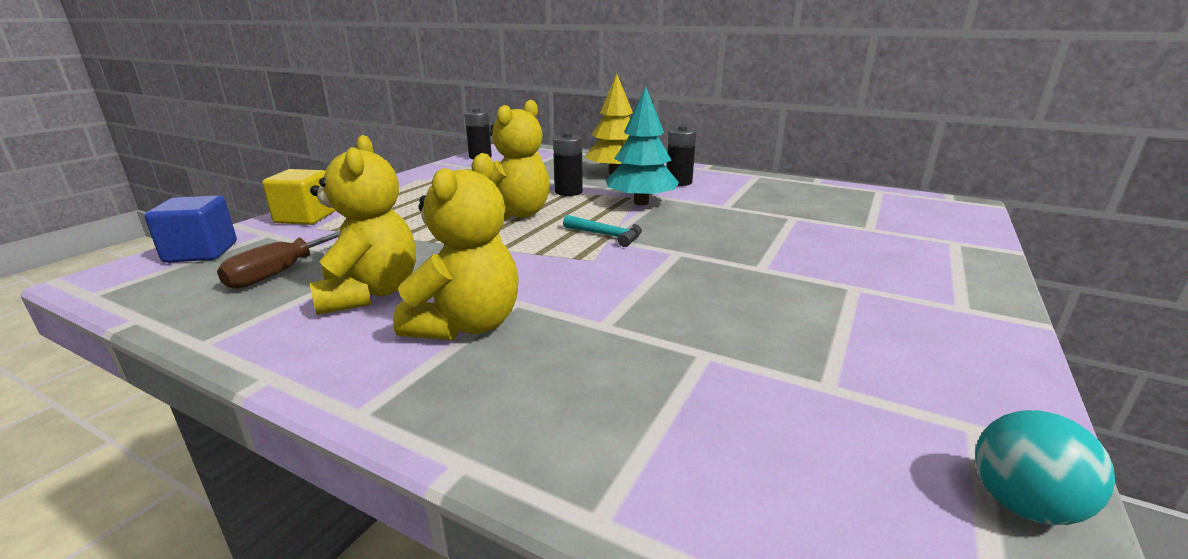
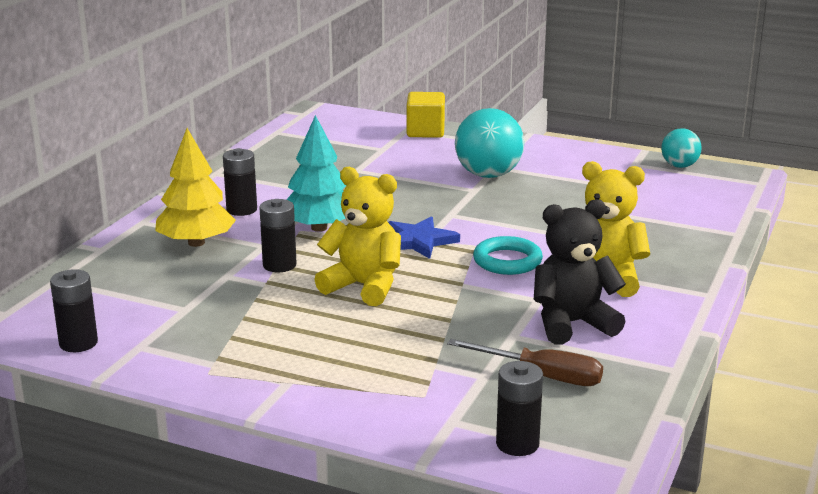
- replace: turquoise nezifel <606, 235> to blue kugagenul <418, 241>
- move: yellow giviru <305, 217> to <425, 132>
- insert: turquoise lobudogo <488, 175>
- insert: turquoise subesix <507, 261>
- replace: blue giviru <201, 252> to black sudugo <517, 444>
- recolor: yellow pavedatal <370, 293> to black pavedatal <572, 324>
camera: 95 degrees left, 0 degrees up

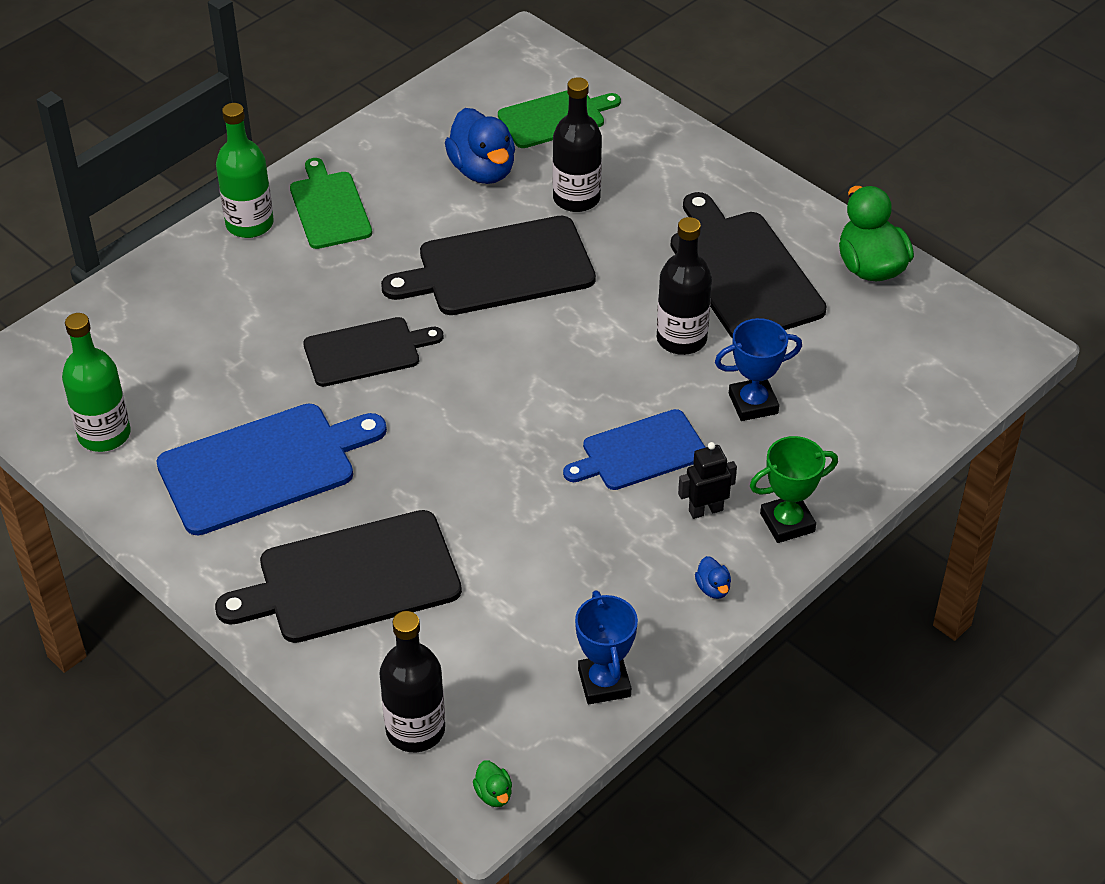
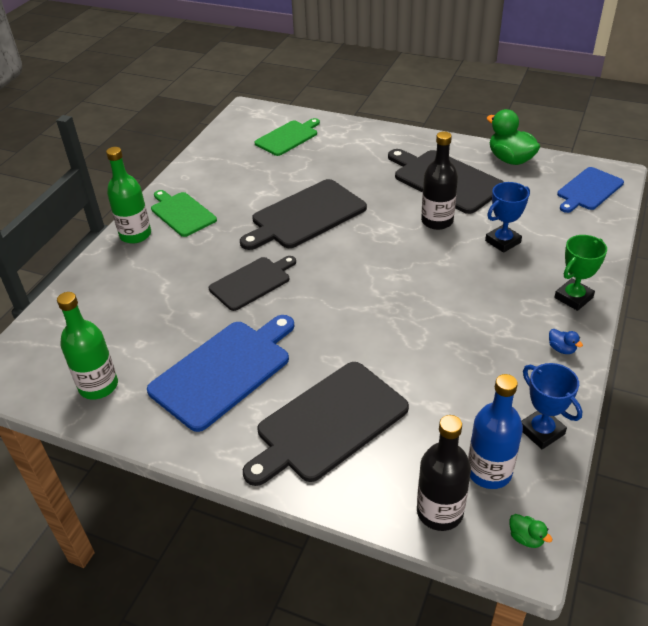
- insert: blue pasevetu <489, 472>
- move: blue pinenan <640, 452> to <588, 190>
- delete: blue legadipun <482, 170>
- delete: black pasevetu <576, 198>
- delete: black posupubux <705, 510>
camera: 20 degrees left, 5 degrees down

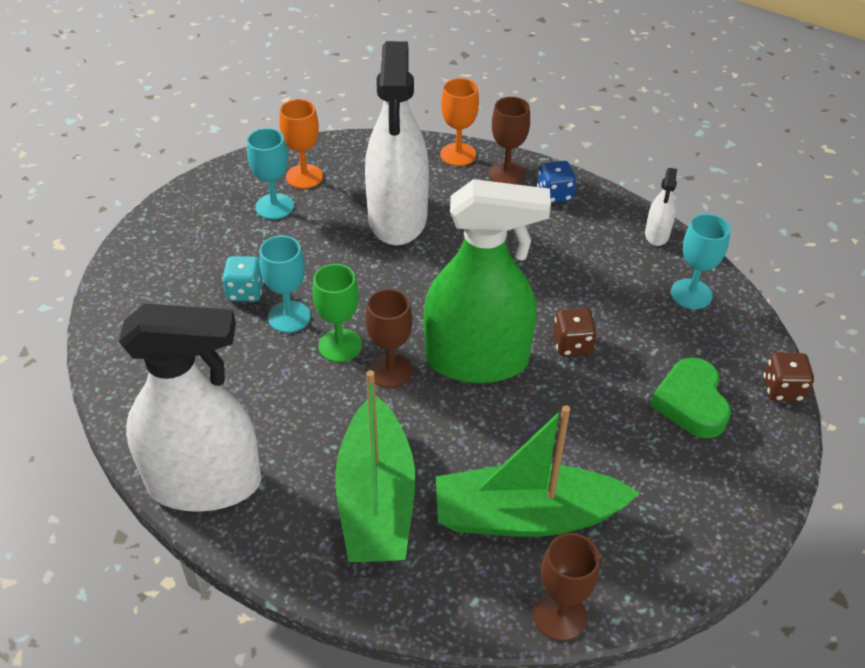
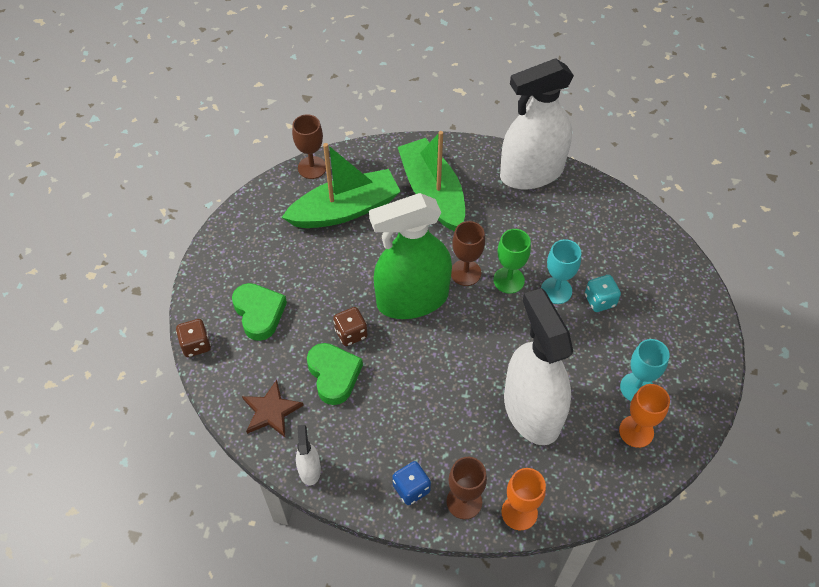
- replace: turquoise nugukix <691, 294> to brown kugagenul <271, 411>
- insert: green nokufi <334, 375>
camera: 160 degrees right, 10 degrees up

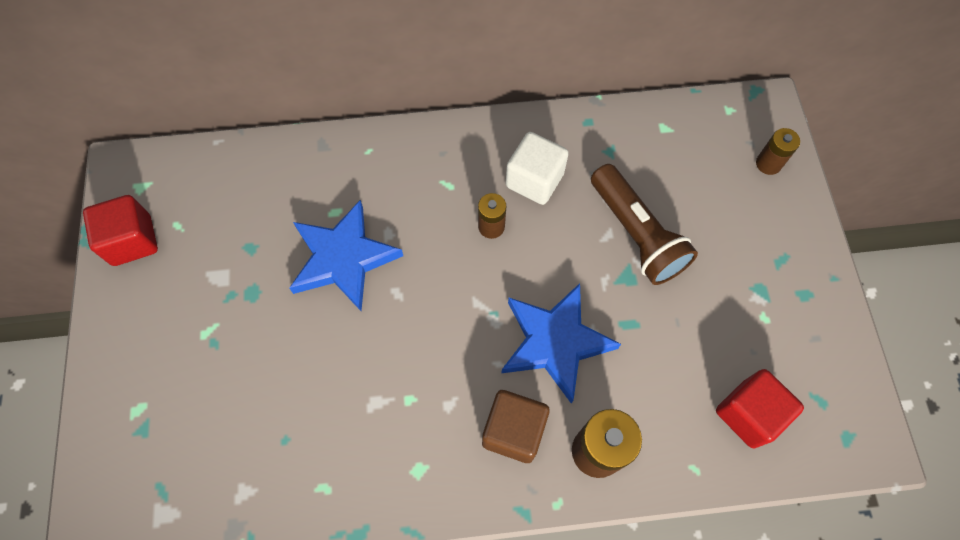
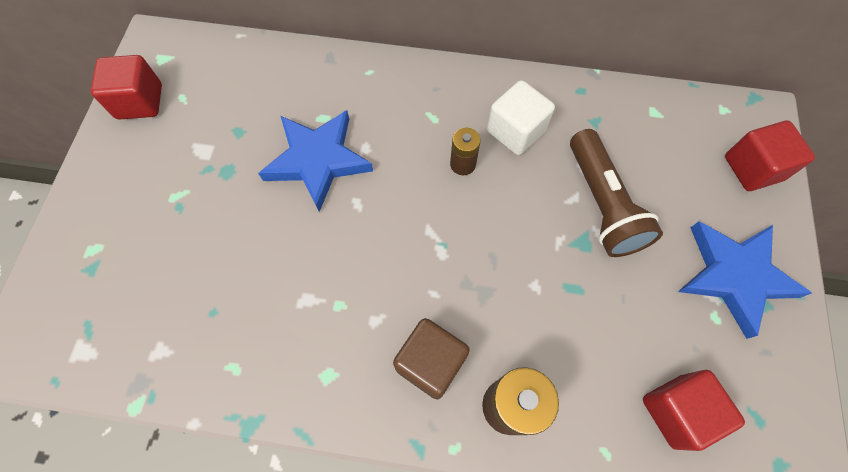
- move: blue kugagenul <555, 342> to <734, 276>
- replace: brown sudugo <768, 164> to red giviru <752, 168>
camera: 15 degrees right, 0 degrees up

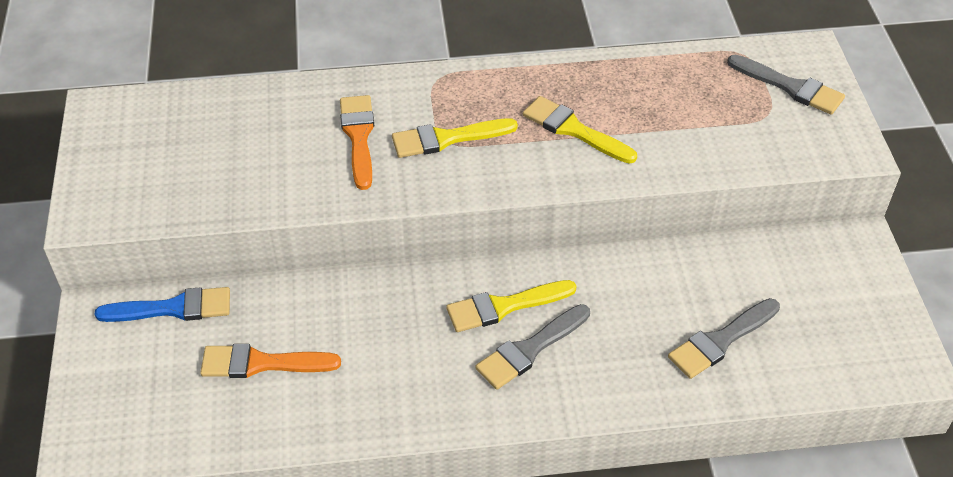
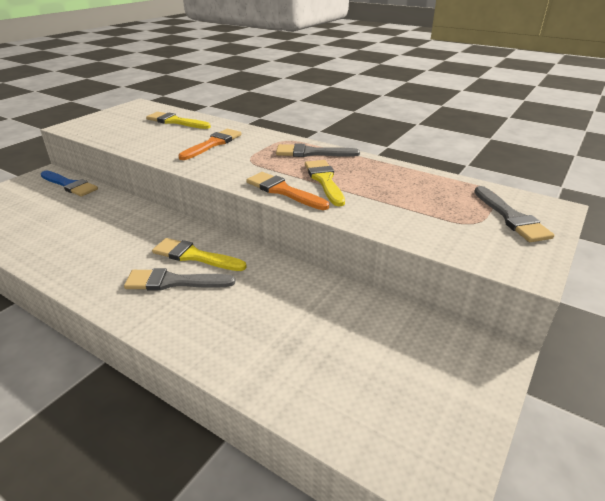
- move: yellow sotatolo <447, 138> to <176, 121>
- move: orange sotatolo <262, 363> to <283, 191>
- move: grey sotatolo <721, 340> to <312, 153>
camera: 40 degrees right, 15 degrees down

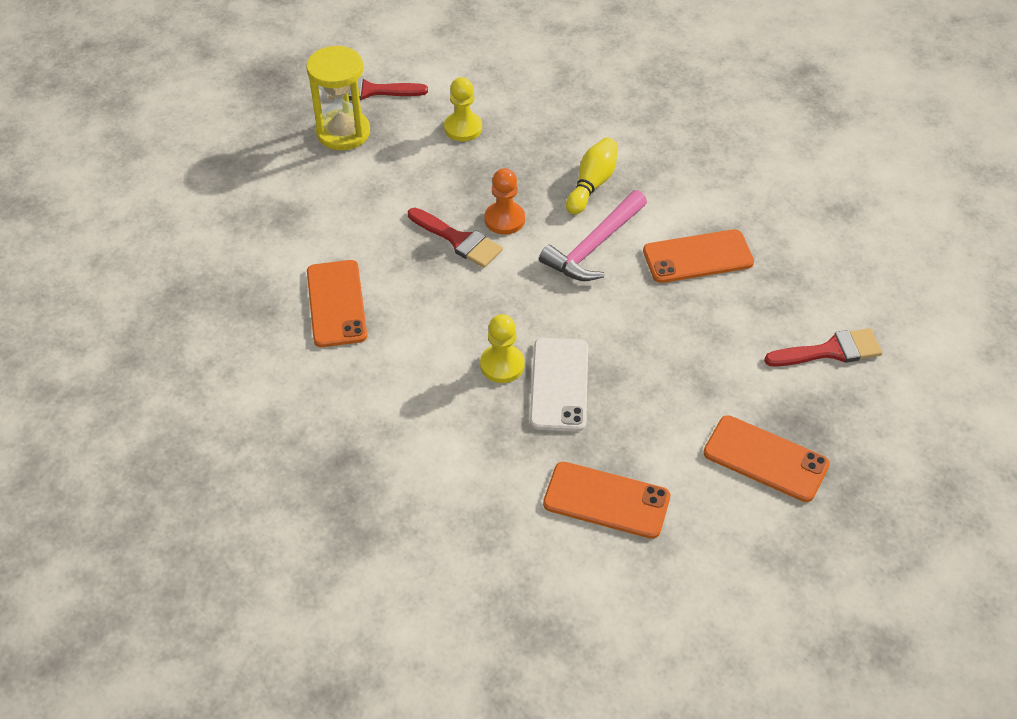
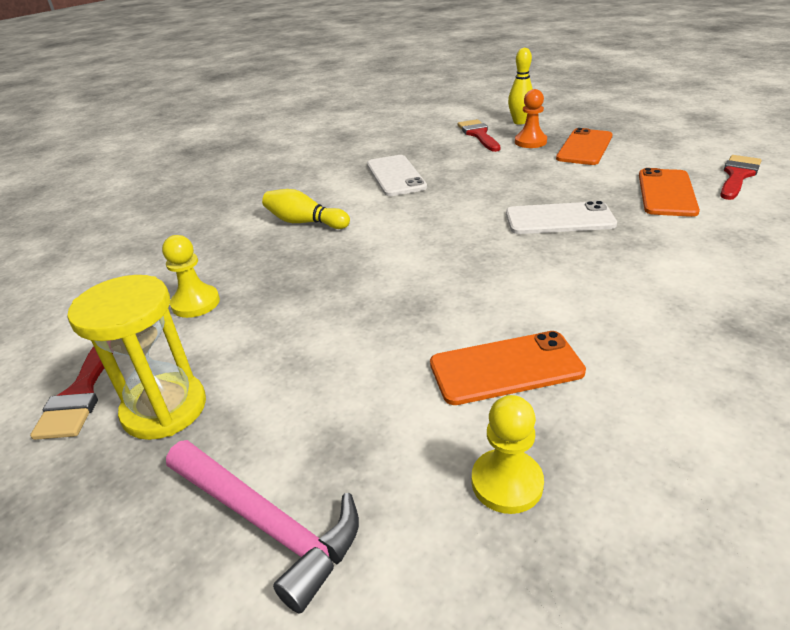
- move: pink nezifel <594, 246> to <266, 522>
- recolor: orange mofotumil <697, 257> to white mofotumil <395, 176>
- move: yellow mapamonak <502, 365> to <507, 483>
- insert: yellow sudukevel <519, 122>
- move: orange mapamonak <504, 219> to <530, 142>
- move: red sotatolo <458, 240> to <737, 175>
camera: 90 degrees left, 15 degrees down

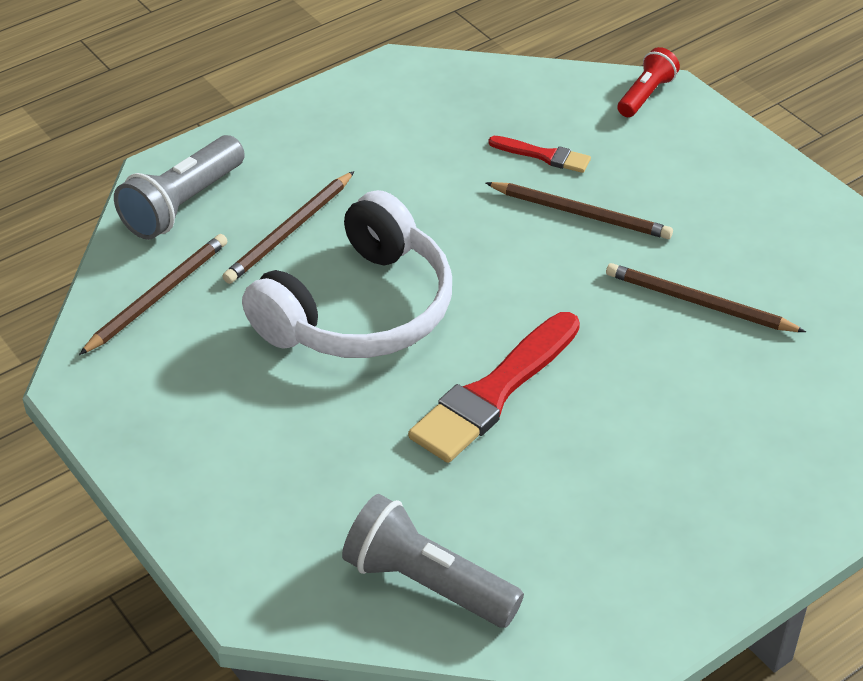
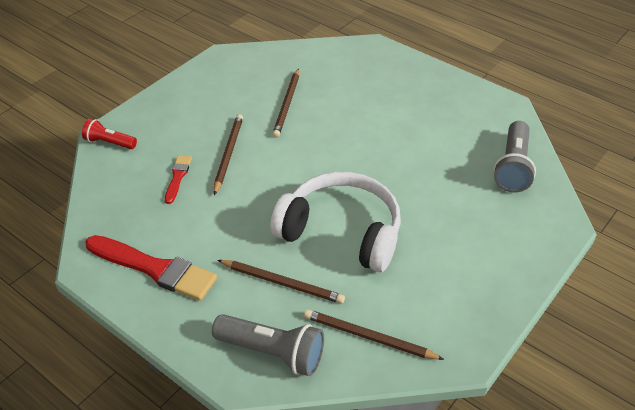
- move: red sotatolo <494, 392> to <155, 268>
camera: 105 degrees left, 0 degrees up

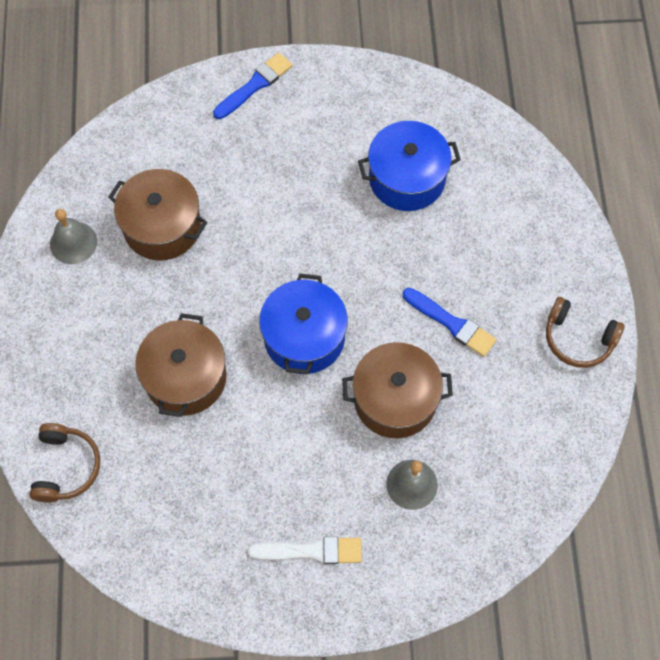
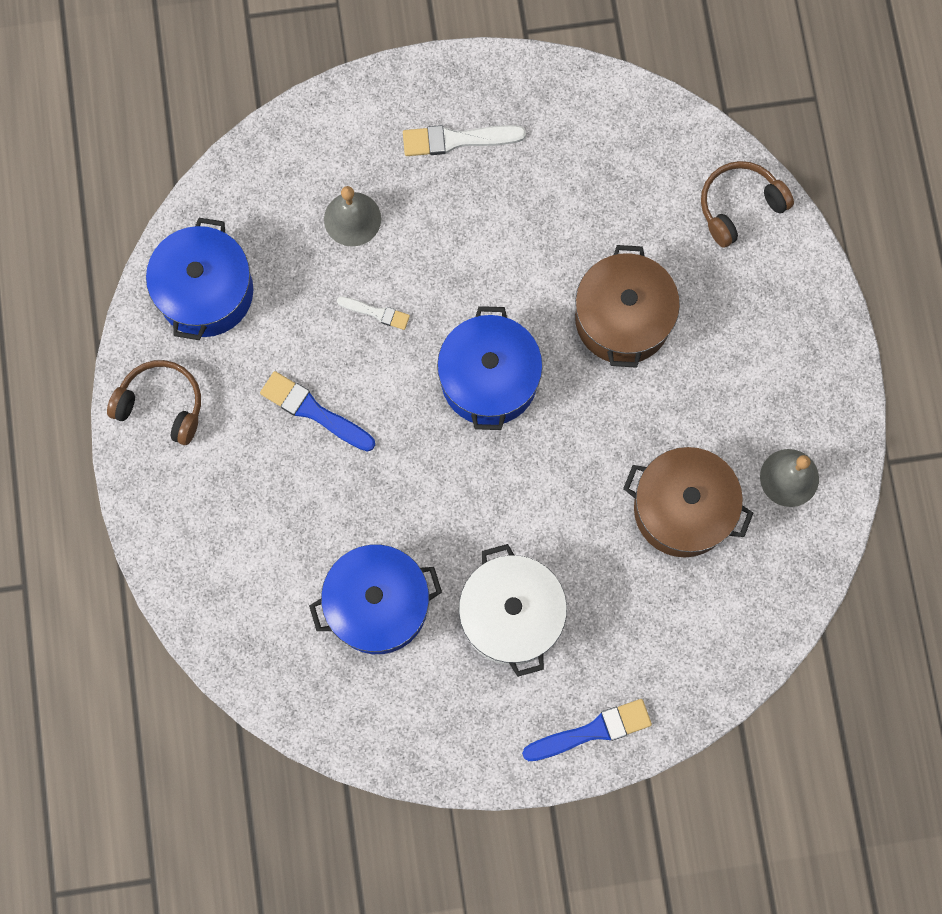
- insert: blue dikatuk <205, 292>
- replace: brown dikatuk <395, 399> to white sotatolo <376, 313>
- insert: white dikatuk <511, 615>
- rotate: blue sotatolo <255, 85> = <592, 731> 150 degrees counterclockwise
- rotate: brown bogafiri <66, 467> = <739, 206> 60 degrees clockwise
camera: 175 degrees right, 10 degrees up

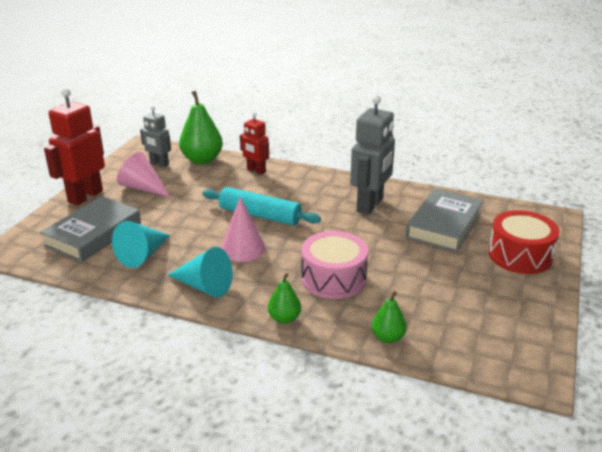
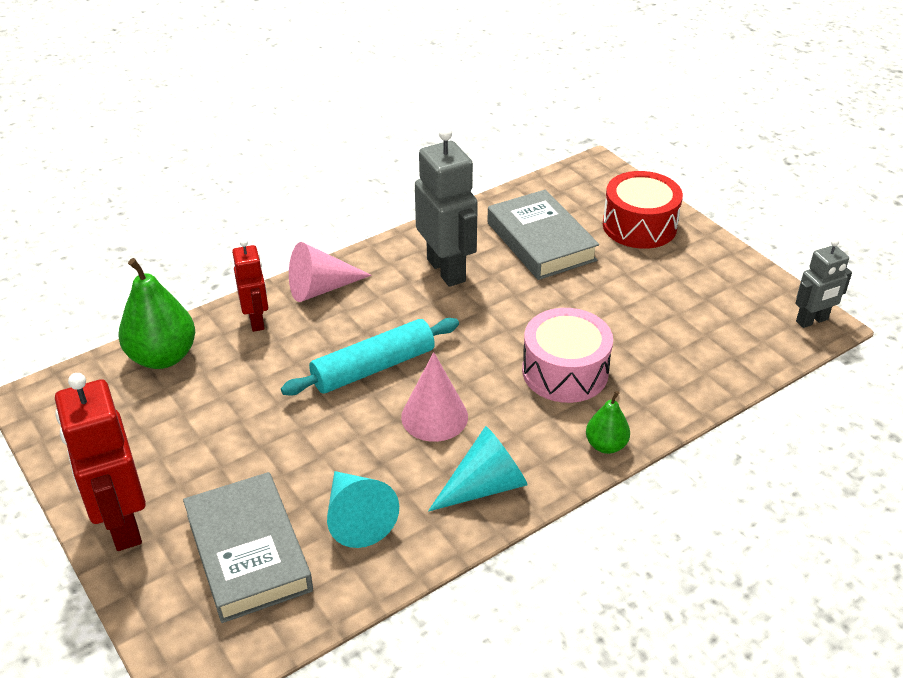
- rotate: red posupubux <256, 171> = <257, 320> 90 degrees counterclockwise
- move: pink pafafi <143, 188> to <321, 288>
- move: grey posupubux <159, 164> to <812, 321>
- delete: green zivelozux <388, 338>
camera: 55 degrees left, 10 degrees up

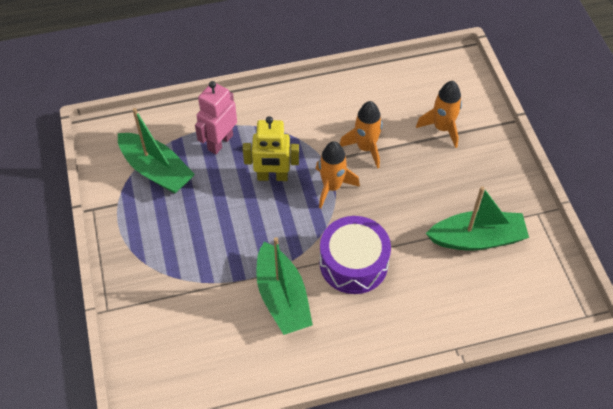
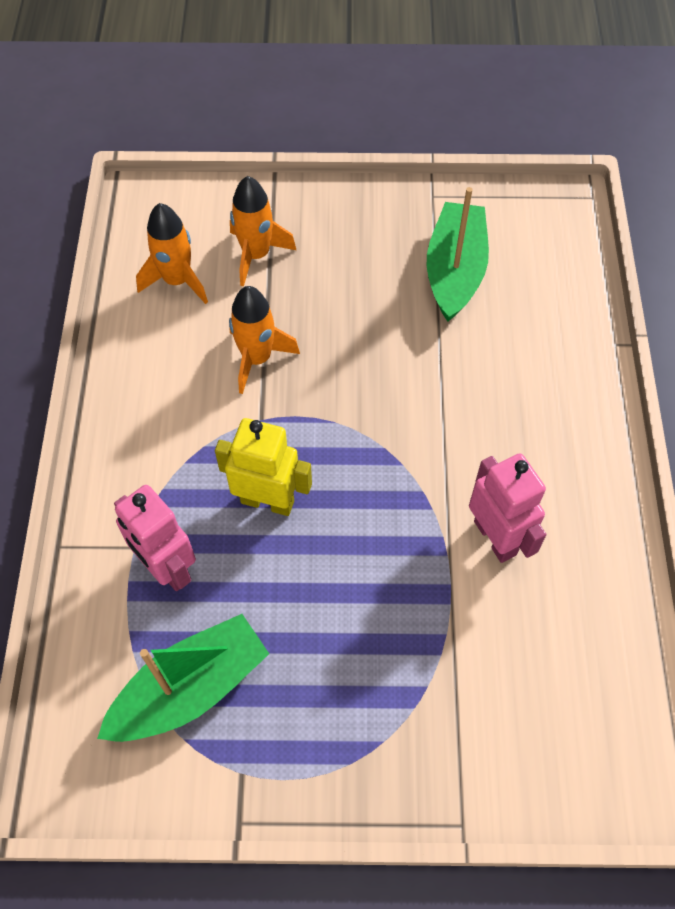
- move: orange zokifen <332, 187> to <177, 281>
- rotate: yellow posupubux <272, 177> = <267, 501> 90 degrees counterclockwise
- replace: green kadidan <282, 297> to pink posupubux <495, 537>
- delete: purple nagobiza <353, 263>
camera: 75 degrees left, 5 degrees up

